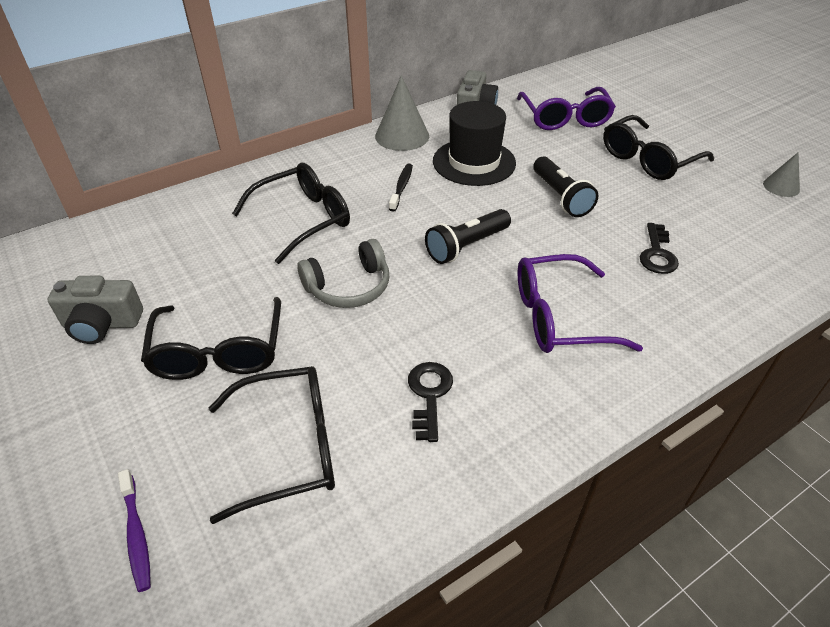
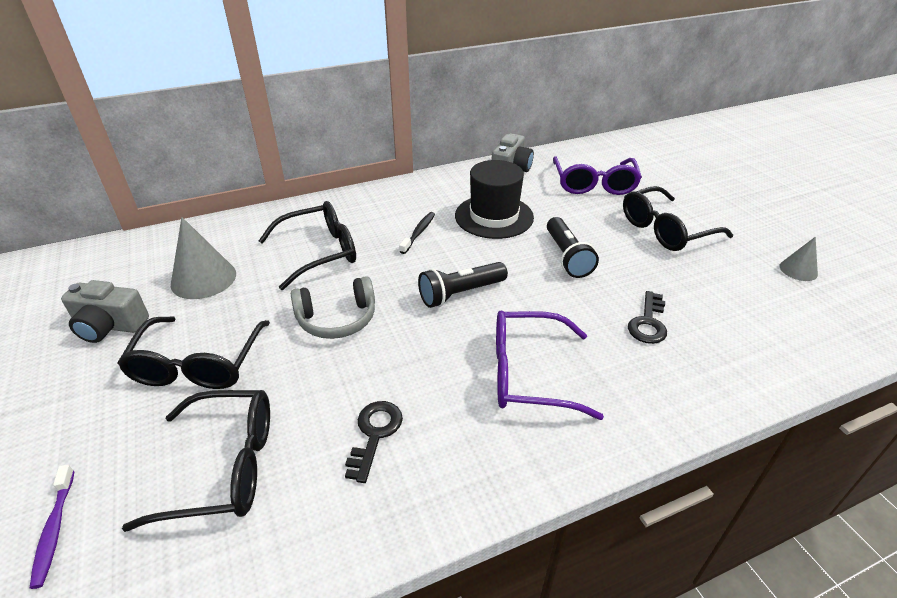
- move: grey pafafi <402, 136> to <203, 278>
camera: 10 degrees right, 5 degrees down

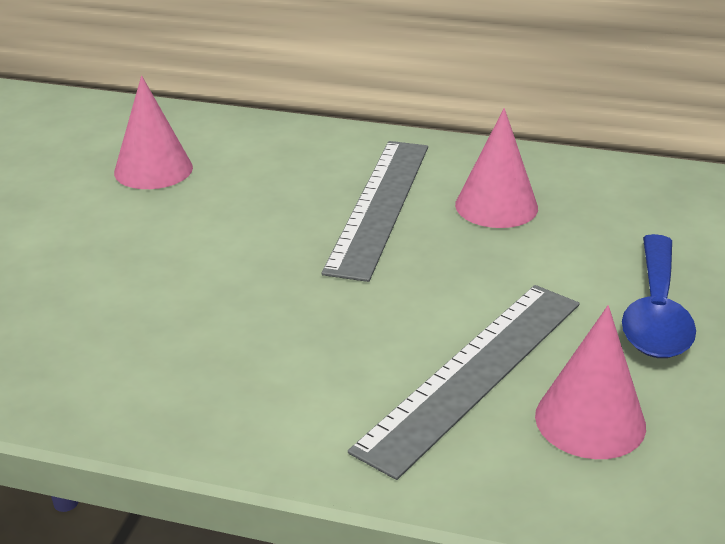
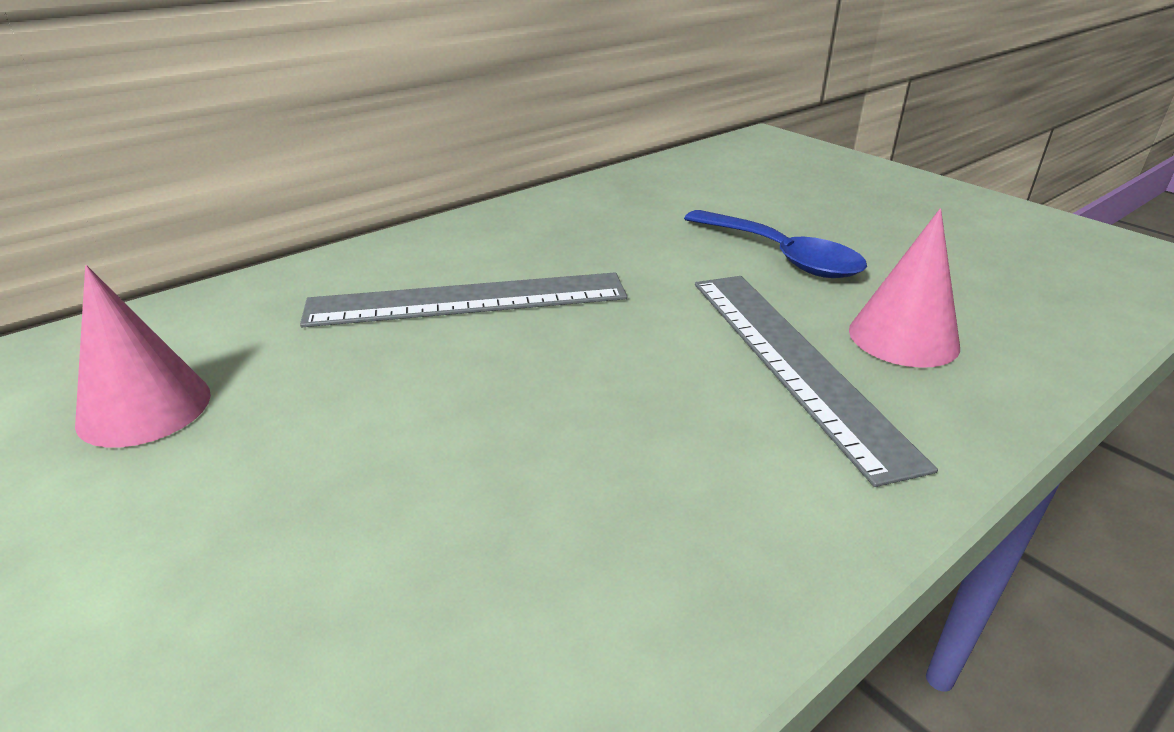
- rotate: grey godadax <379, 205> = <467, 300> 60 degrees counterclockwise
- delete: pink pafafi <496, 206>
camera: 55 degrees left, 0 degrees up

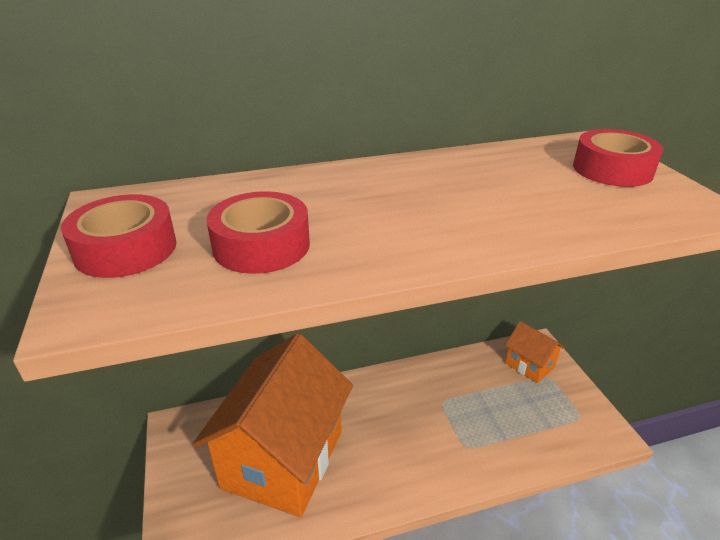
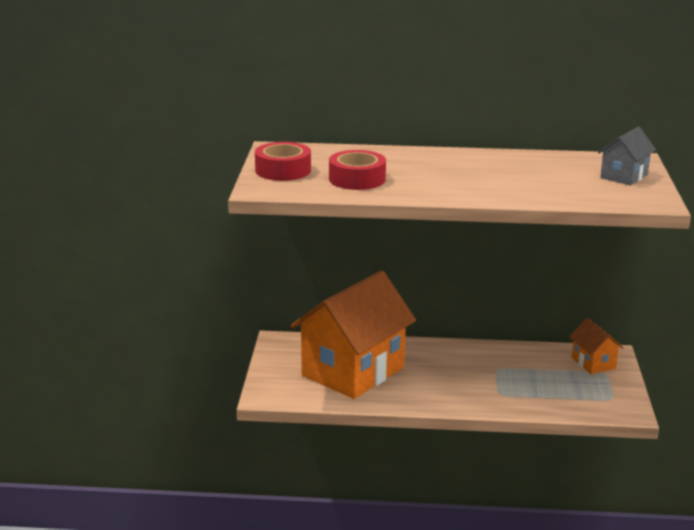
- replace: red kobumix <612, 169> to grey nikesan <624, 176>
camera: 20 degrees right, 10 degrees down

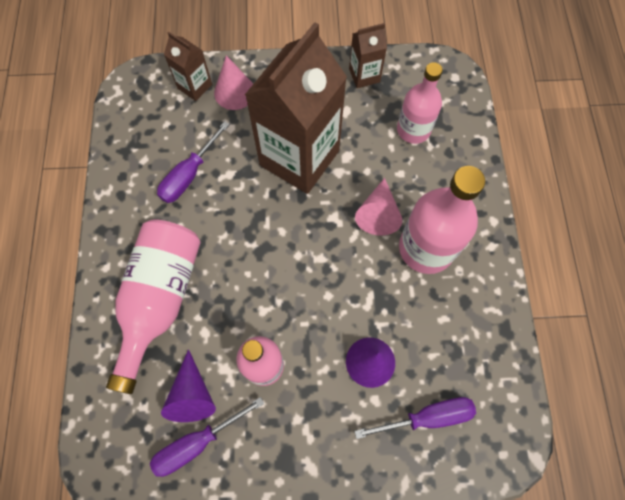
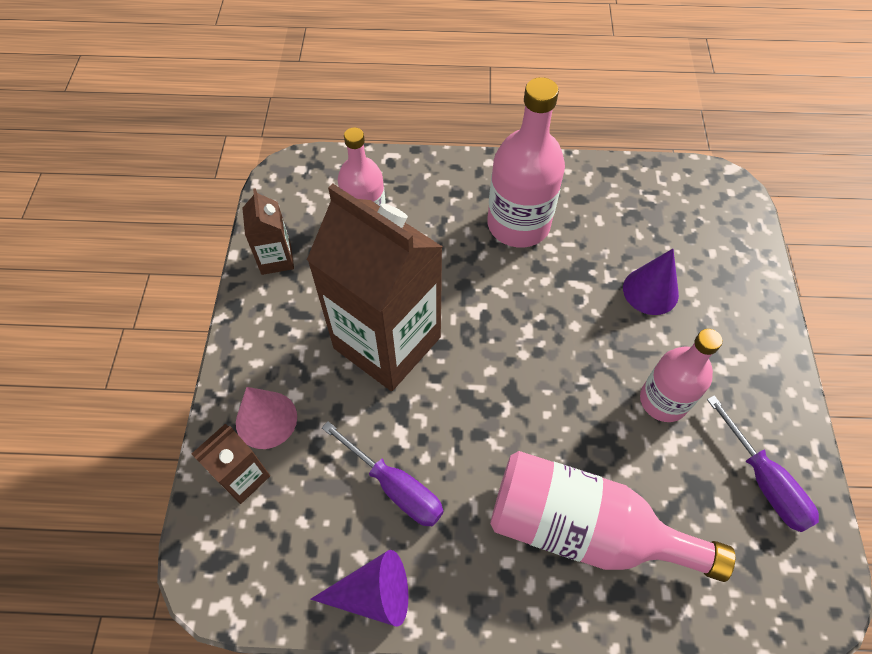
- move: purple pafafi <192, 394> to <373, 593>
- delete: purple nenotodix <427, 417>
- delete: pink pafafi <378, 213>
camera: 85 degrees left, 10 degrees down

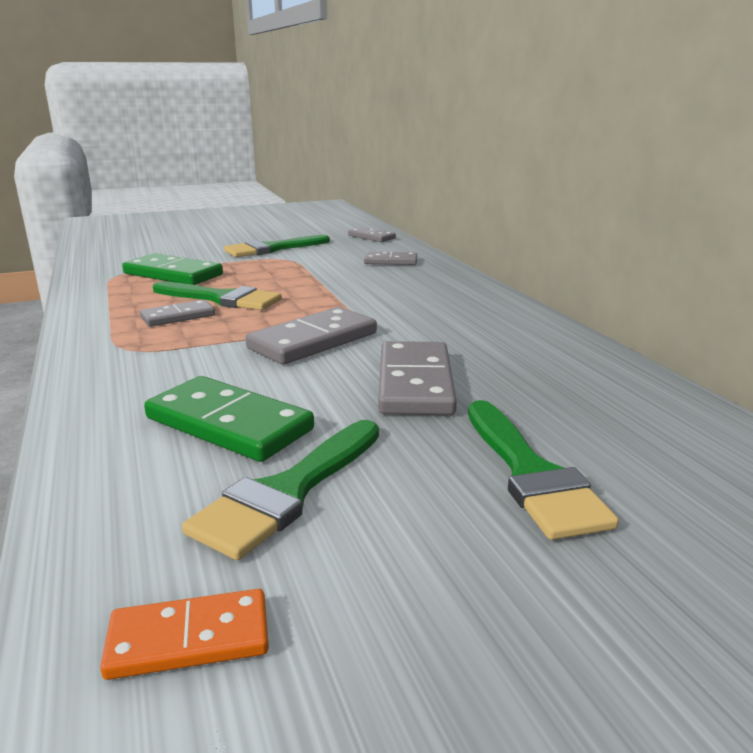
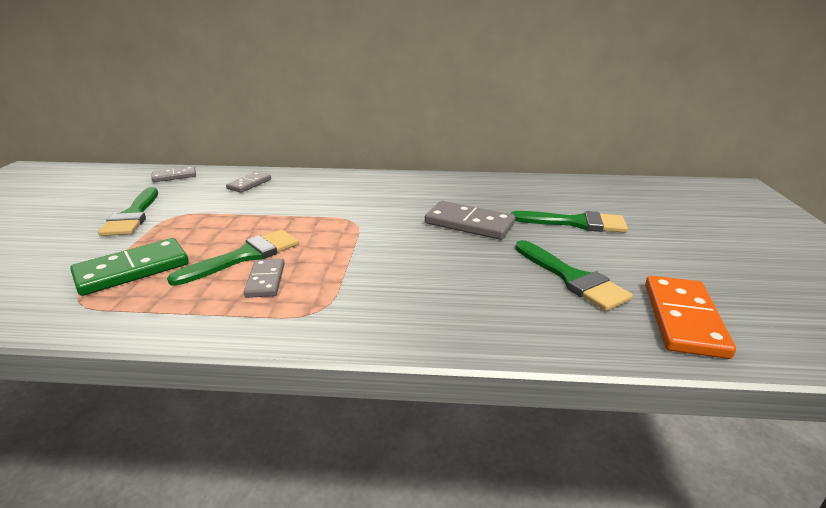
- resize: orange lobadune <189, 639> = <683, 319> x1.66
- delete: green lobadune <229, 424>
- delete: grey lobadune <313, 341>
camera: 65 degrees left, 5 degrees up

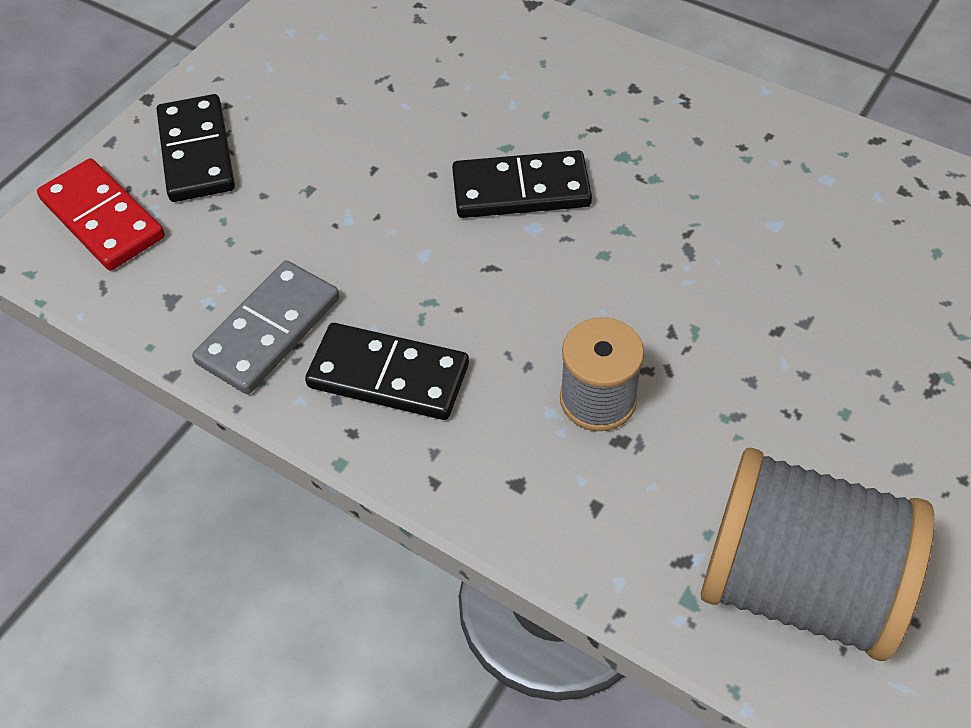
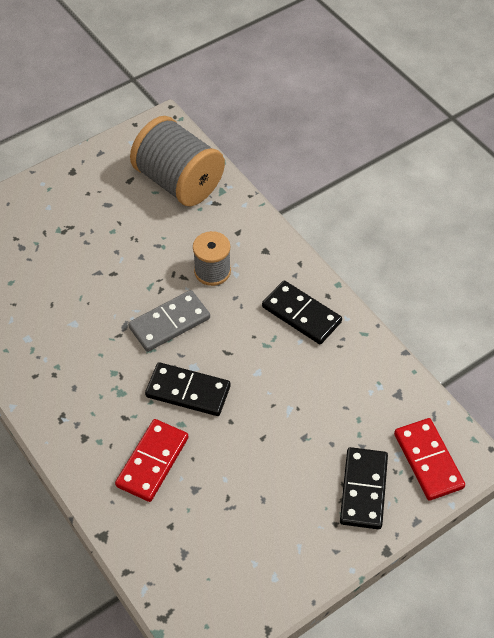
- insert: red lobadune <152, 462>
- move: grey lobadune <269, 331> to <169, 323>
camera: 160 degrees left, 0 degrees up

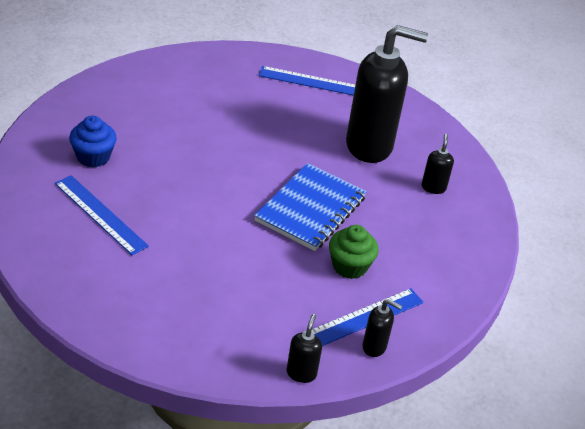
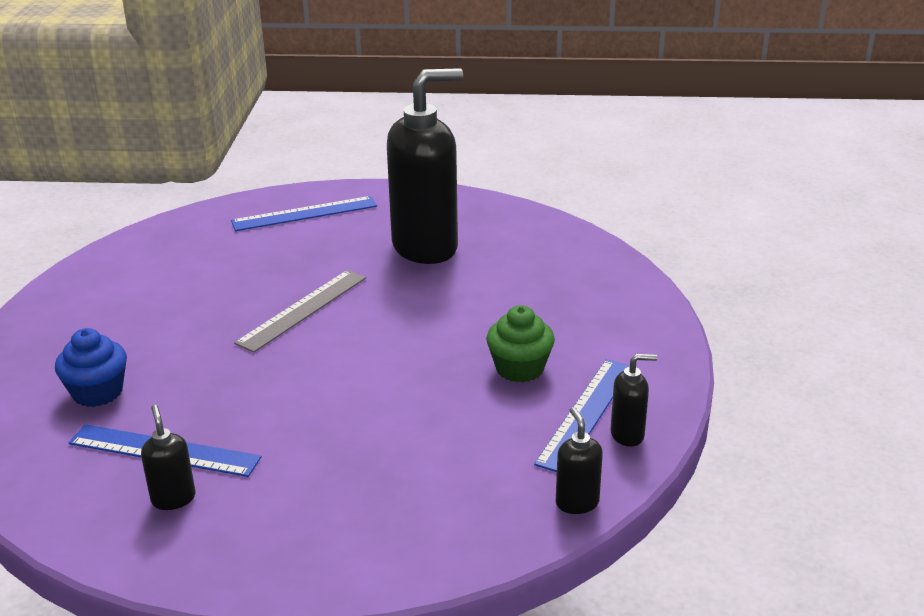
- move: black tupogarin <433, 187> to <173, 498>
- insert: grey godadax <303, 310>
- delete: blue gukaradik <311, 209>
camera: 25 degrees left, 10 degrees down

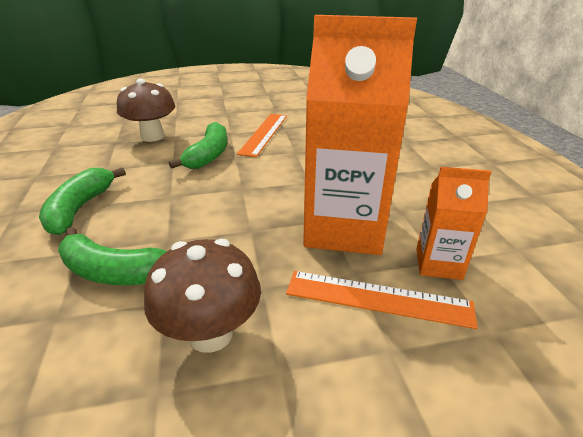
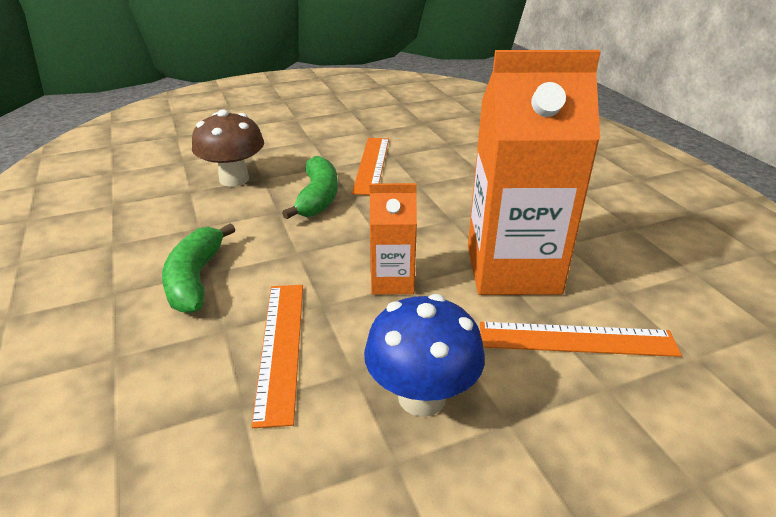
- replace: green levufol <114, 272> to orange godadax <280, 347>
- recolor: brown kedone <210, 333> to blue kedone <422, 397>
- move: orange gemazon <438, 264> to <392, 281>
camera: 10 degrees left, 0 degrees up

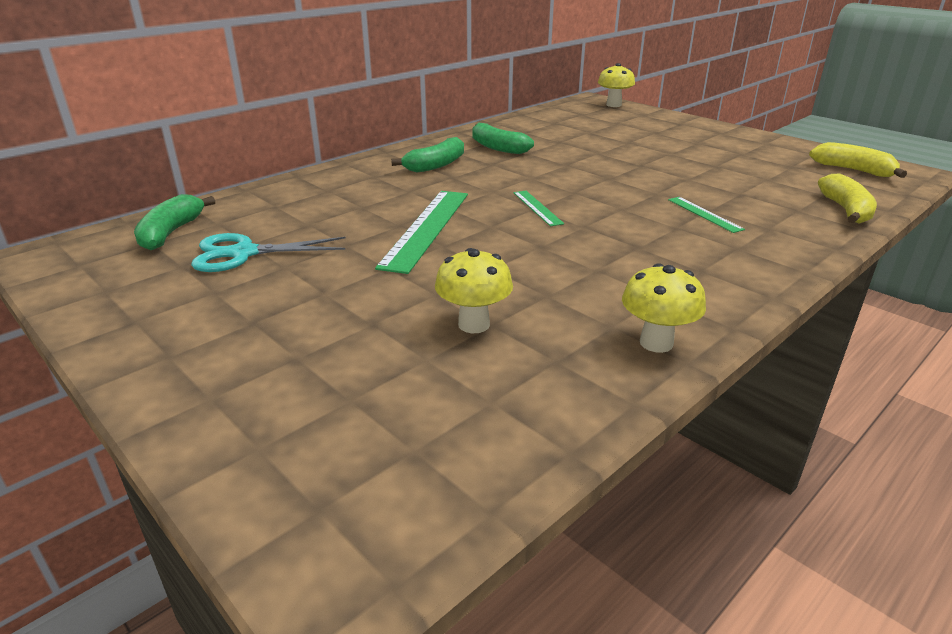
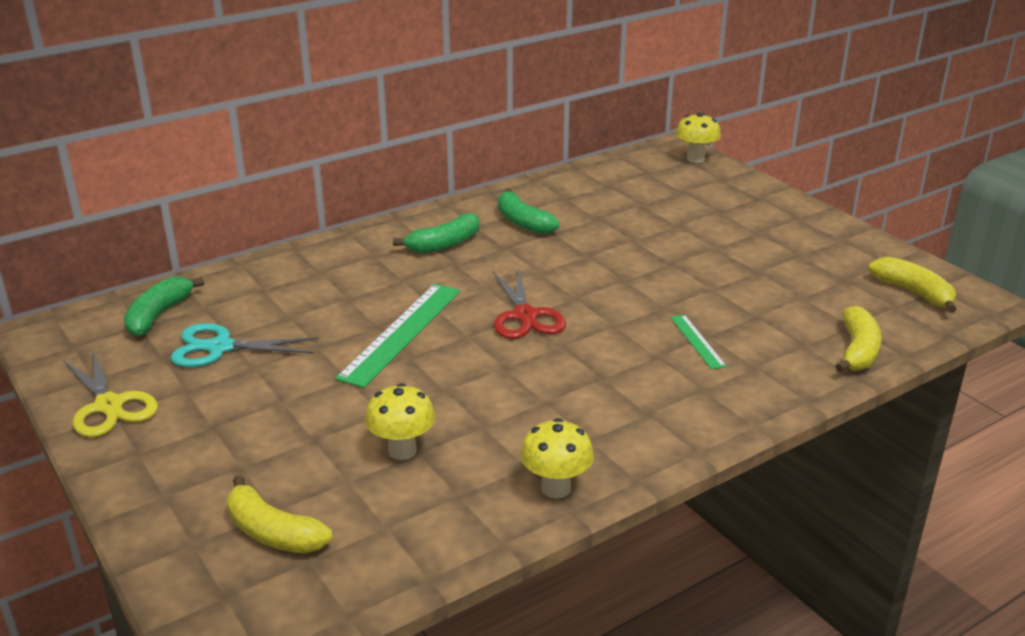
- insert: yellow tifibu <109, 406>
- insert: yellow levufol <273, 532>
- replace: green godadax <537, 208> to red tifibu <525, 316>
camera: 10 degrees right, 0 degrees up

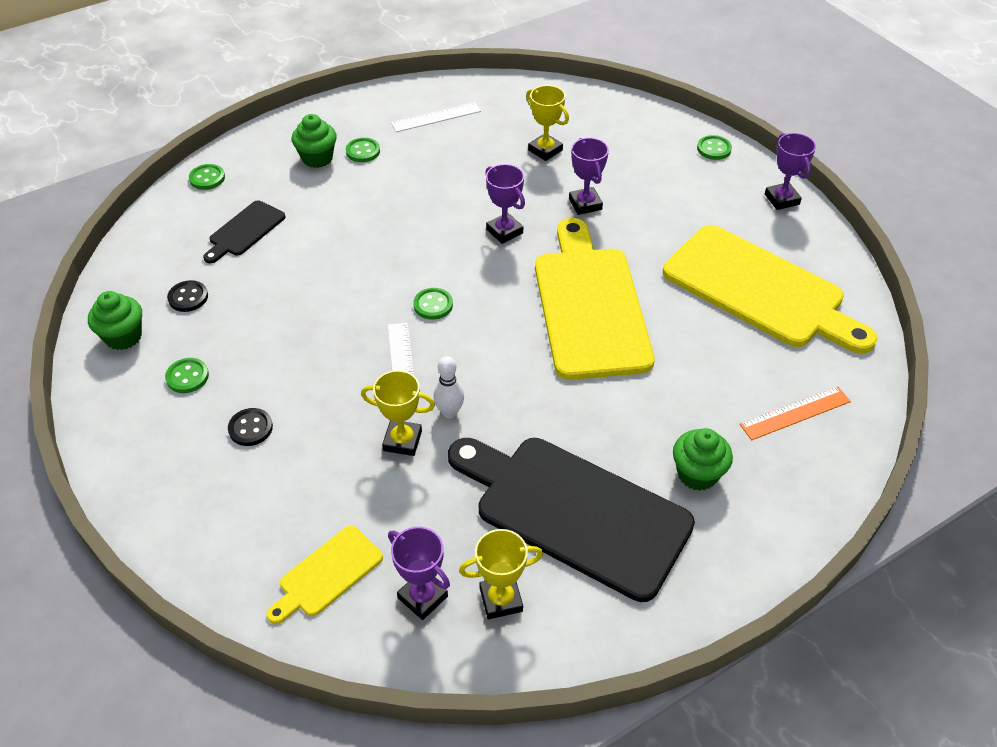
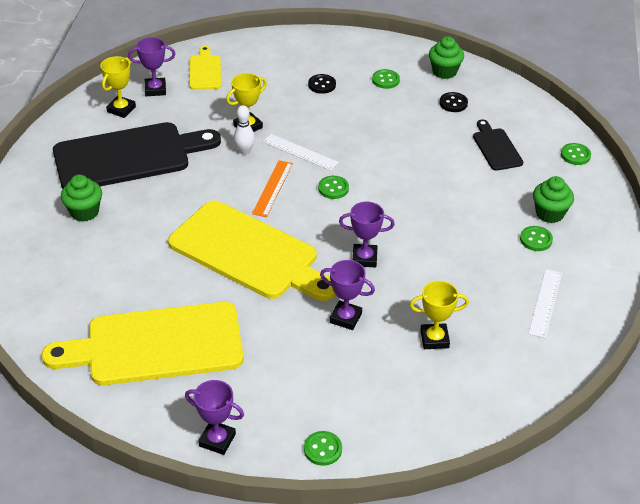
- move: orange godadax <795, 413> to <273, 188>
camera: 130 degrees right, 5 degrees down

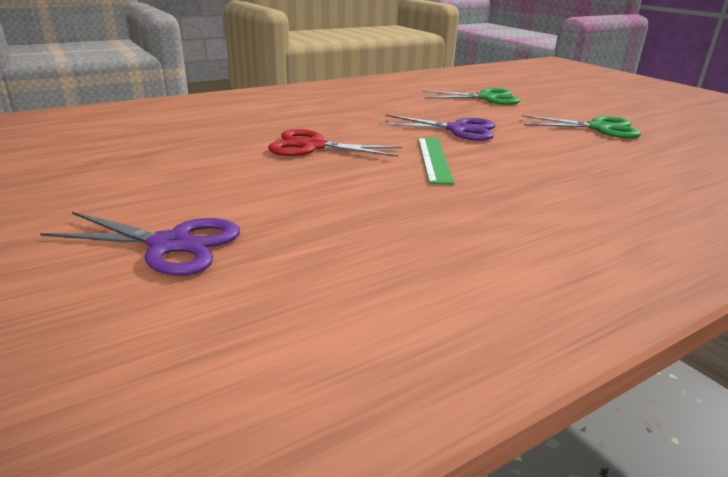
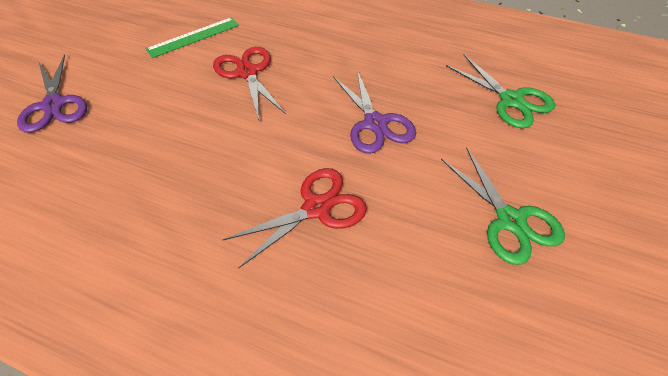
- move: green godadax <434, 159> to <193, 37>
- insert: red tifibu <317, 208>
camera: 55 degrees right, 25 degrees up

